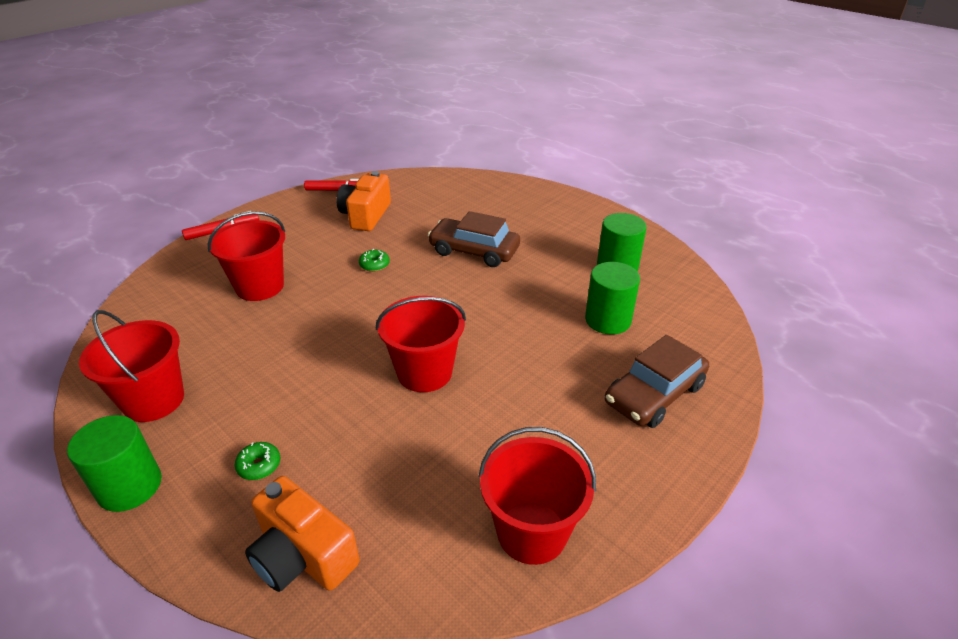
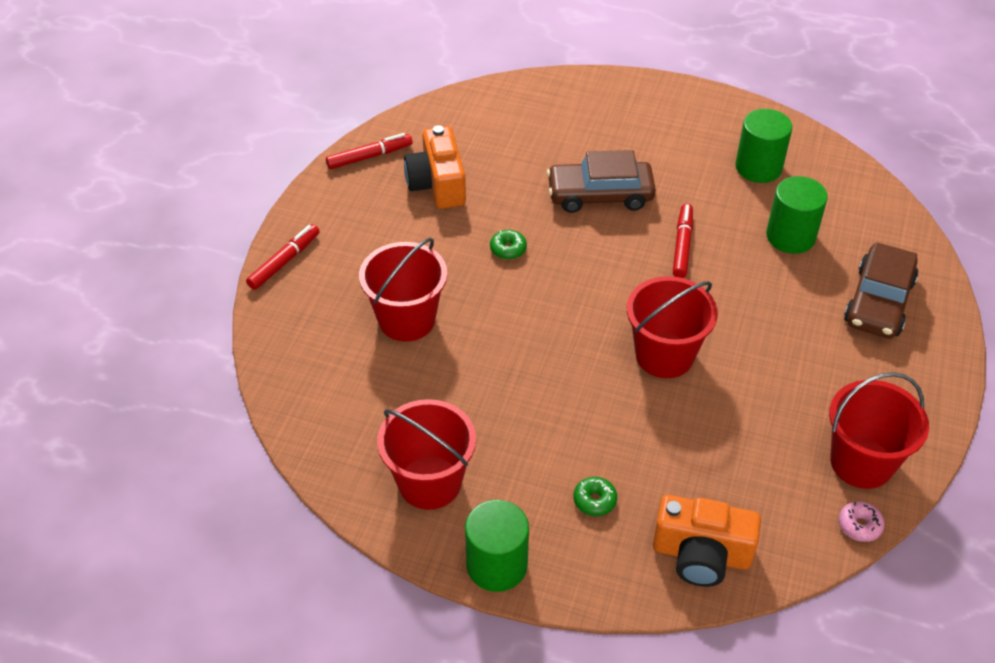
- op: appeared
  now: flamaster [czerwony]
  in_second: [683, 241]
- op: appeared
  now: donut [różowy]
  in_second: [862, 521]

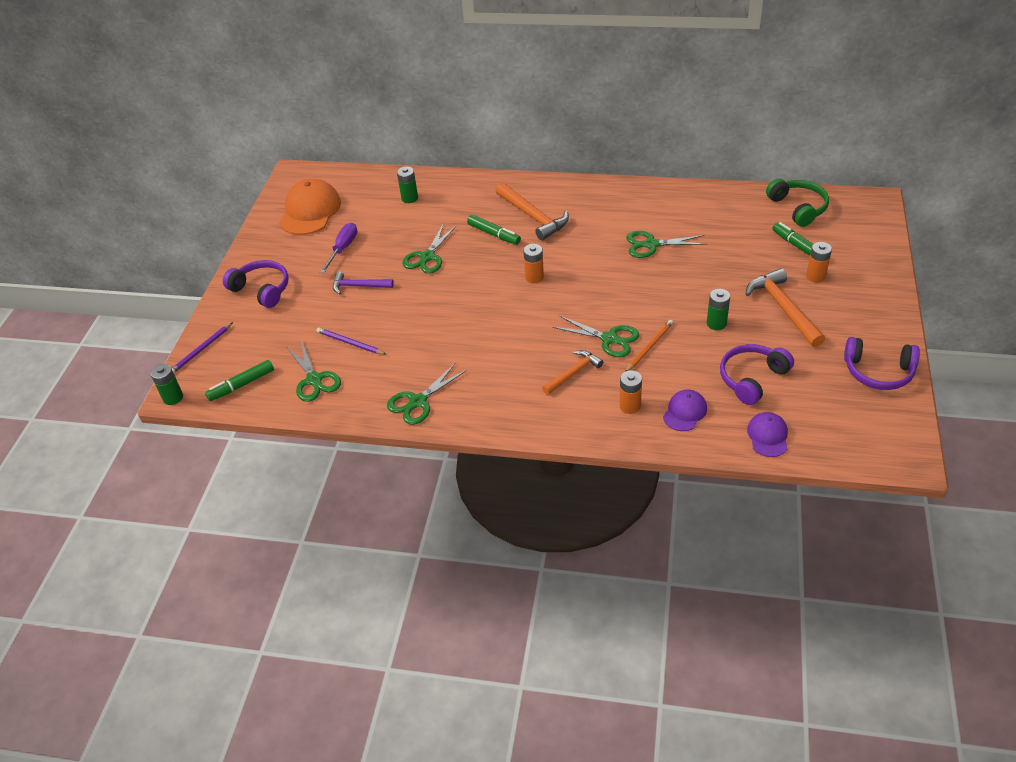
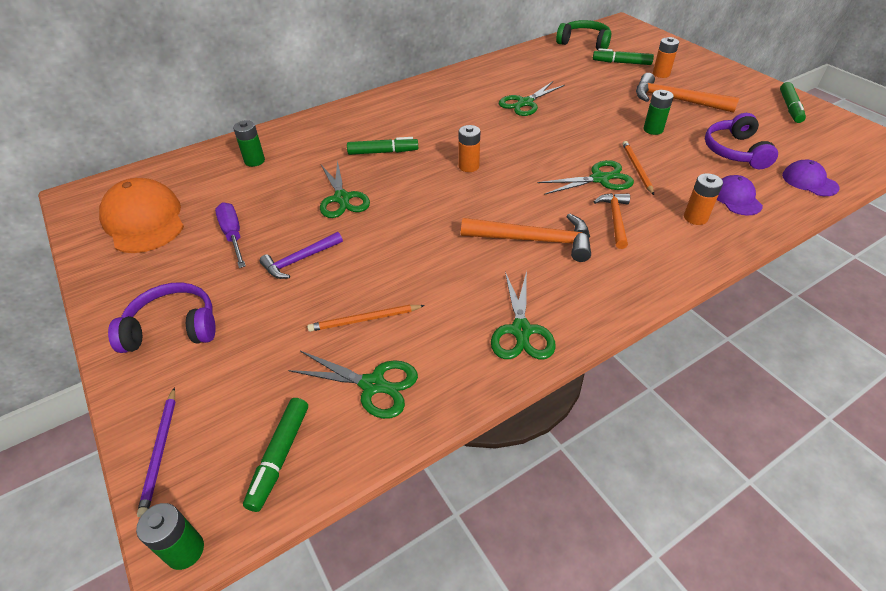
- op: colour
  was: ołówek [fioletowy]
  now: ołówek [pomarańczowy]
  in_first: [351, 341]
  in_second: [366, 318]
- op: relocated
  was: młotek [pomarańczowy]
  in_first: [532, 212]
  in_second: [526, 237]
- op: exchanged
  was: słuchawki [fioletowy]
  now: flamaster [zielony]
  in_first: [882, 363]
  in_second: [793, 102]

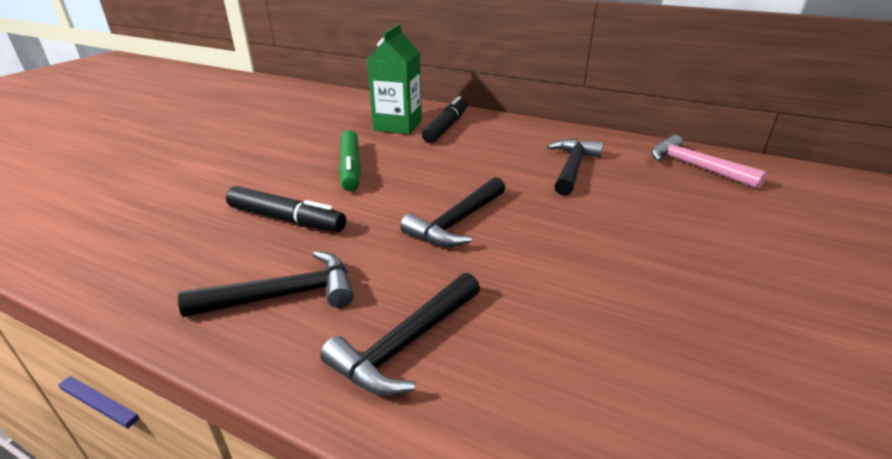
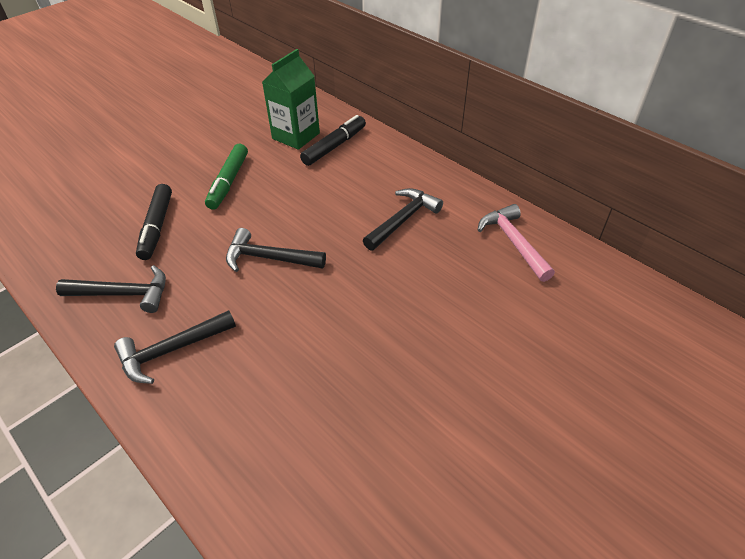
- op: spun
  was: flamaster [czarny]
  in_first: [286, 209]
  in_second: [154, 222]
  clockwise: 45
- op: spun
  was: młotek [czarny]
  in_first: [452, 212]
  in_second: [276, 250]
  clockwise: 45

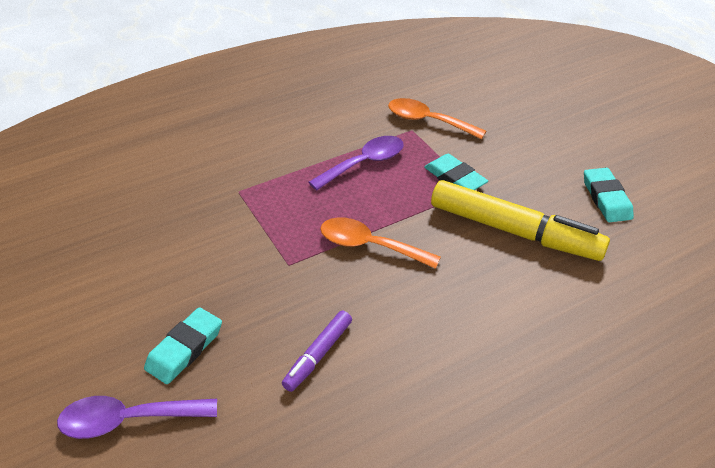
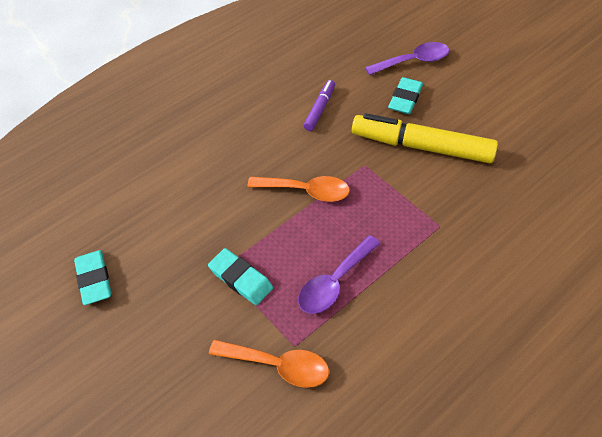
- op: relocated
  was: flamaster [żółty]
  in_first: [520, 220]
  in_second: [425, 138]

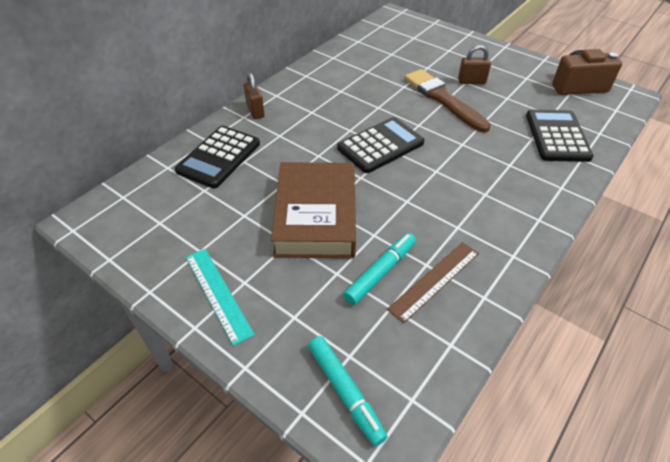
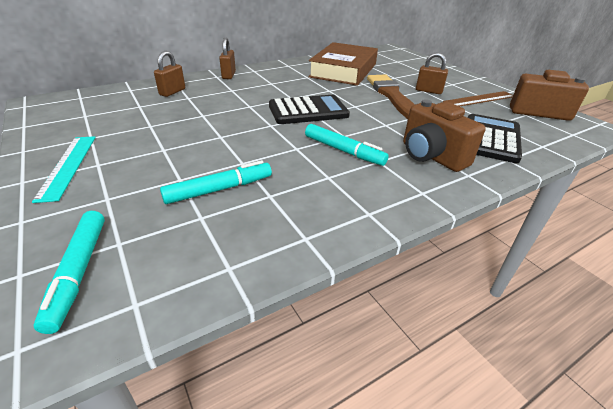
- op: exchanged
  was: kalkulator [czarny]
  now: kłódka [brązowy]
  in_first: [217, 157]
  in_second: [169, 74]
- op: relocated
  was: książka [brązowy]
  in_first: [313, 210]
  in_second: [343, 64]
- op: relocated
  was: linijka [brązowy]
  in_first: [433, 282]
  in_second: [478, 98]
- op: appeared
  now: flamaster [turkusowy]
  in_second: [347, 145]
- op: appeared
  now: aparat fotograficzny [brązowy]
  in_second: [444, 135]

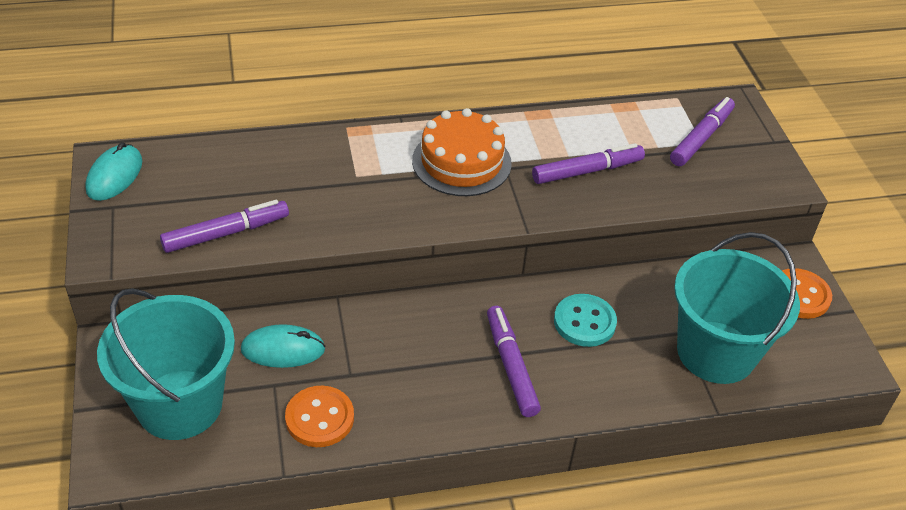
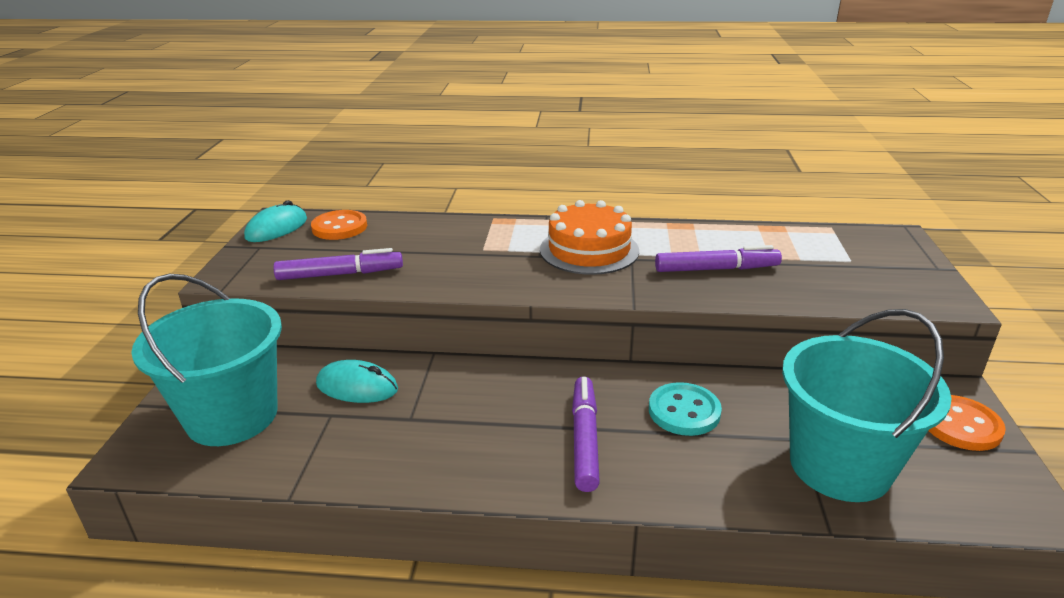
- op: relocated
  was: guzik [pomarańczowy]
  in_first: [319, 416]
  in_second: [339, 225]
- op: missing
  was: flamaster [fioletowy]
  in_first: [702, 131]

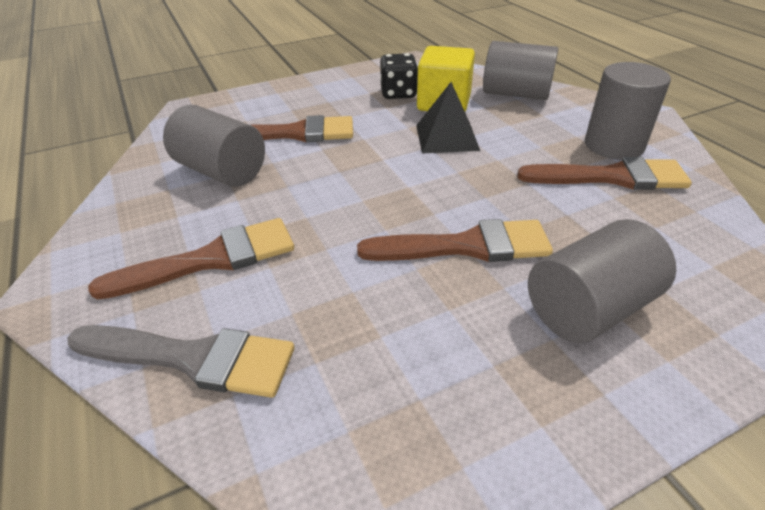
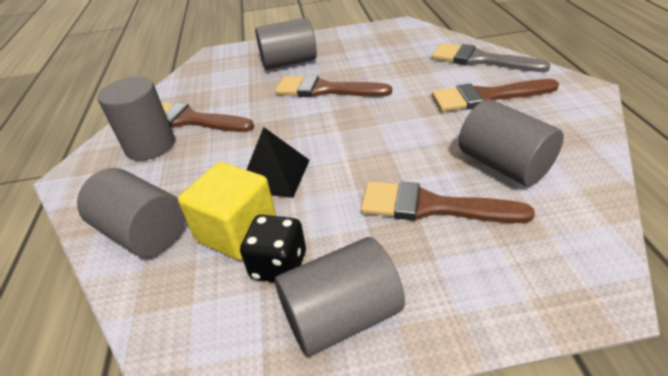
- op: appeared
  now: walec [szary]
  in_second: [340, 297]

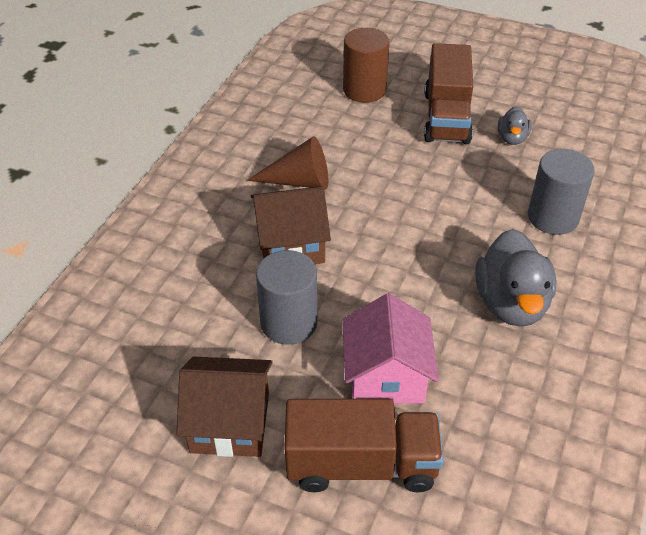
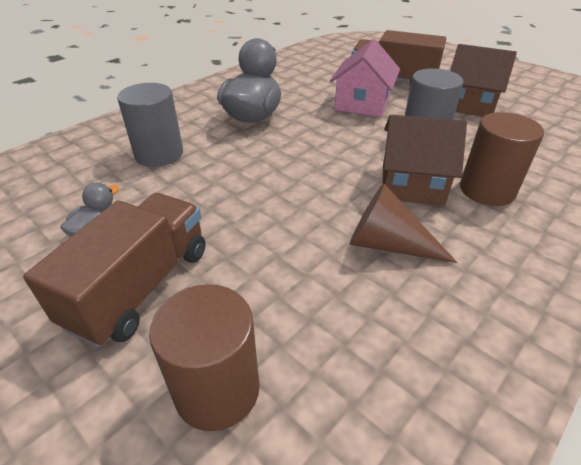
- op: appeared
  now: walec [brązowy]
  in_second: [502, 159]

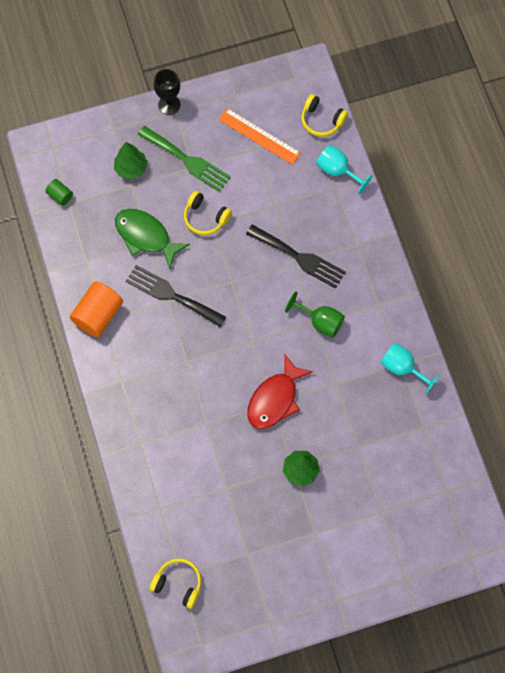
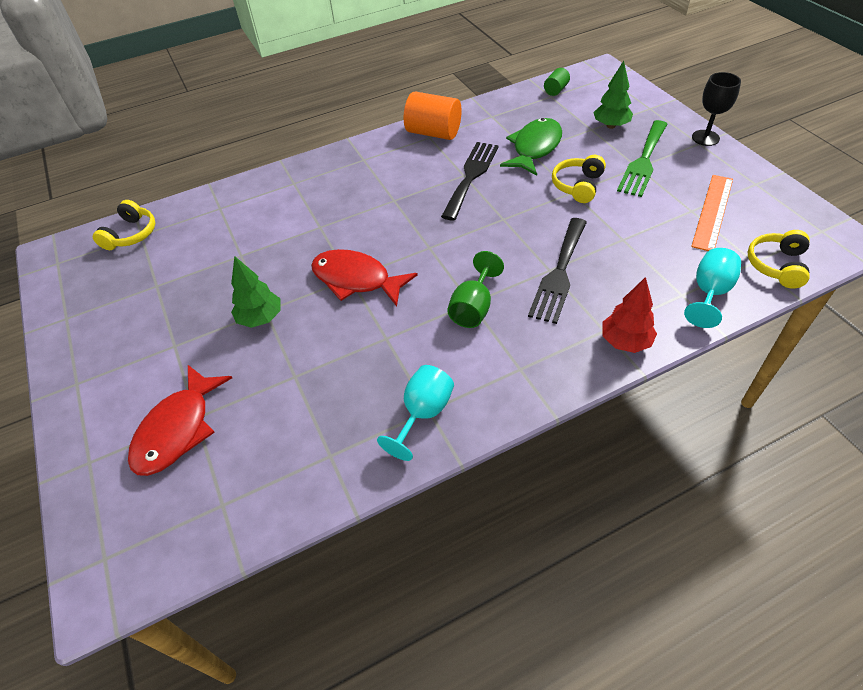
- op: appeared
  now: ryba [czerwony]
  in_second: [180, 420]
- op: appeared
  now: drzewko [czerwony]
  in_second: [629, 315]

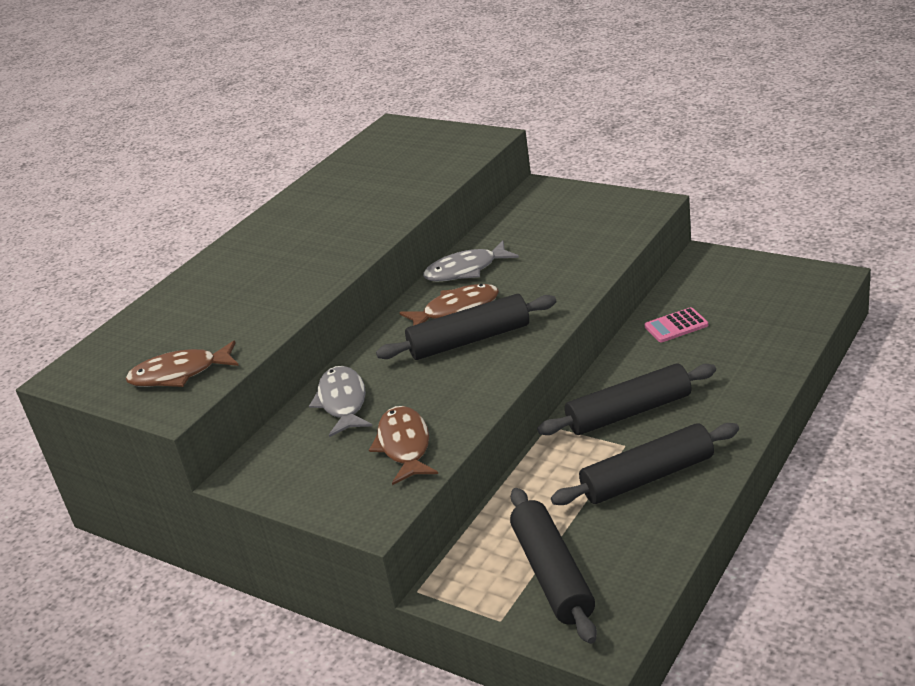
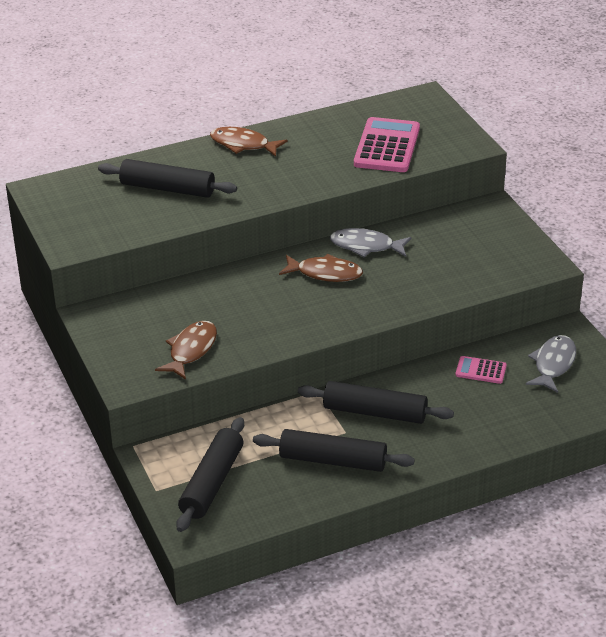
- op: relocated
  was: ryba [brązowy]
  in_first: [182, 364]
  in_second: [249, 142]
- op: relocated
  was: ryba [szary]
  in_first: [341, 401]
  in_second: [551, 364]
- op: relocated
  was: wałek do ciasta [czarny]
  in_first: [466, 327]
  in_second: [167, 178]
- op: appeared
  now: kalkulator [różowy]
  in_second: [387, 144]

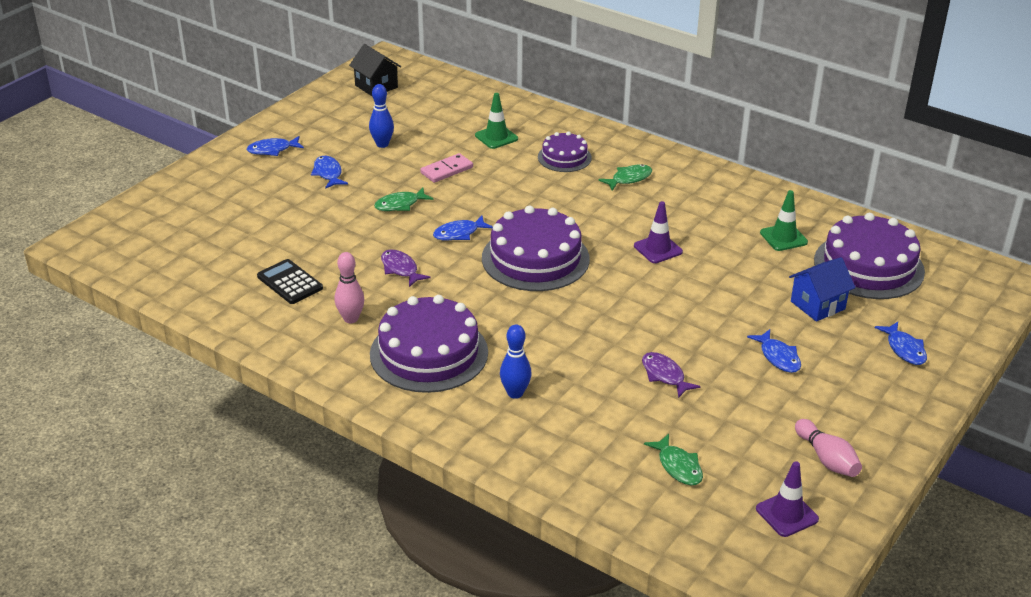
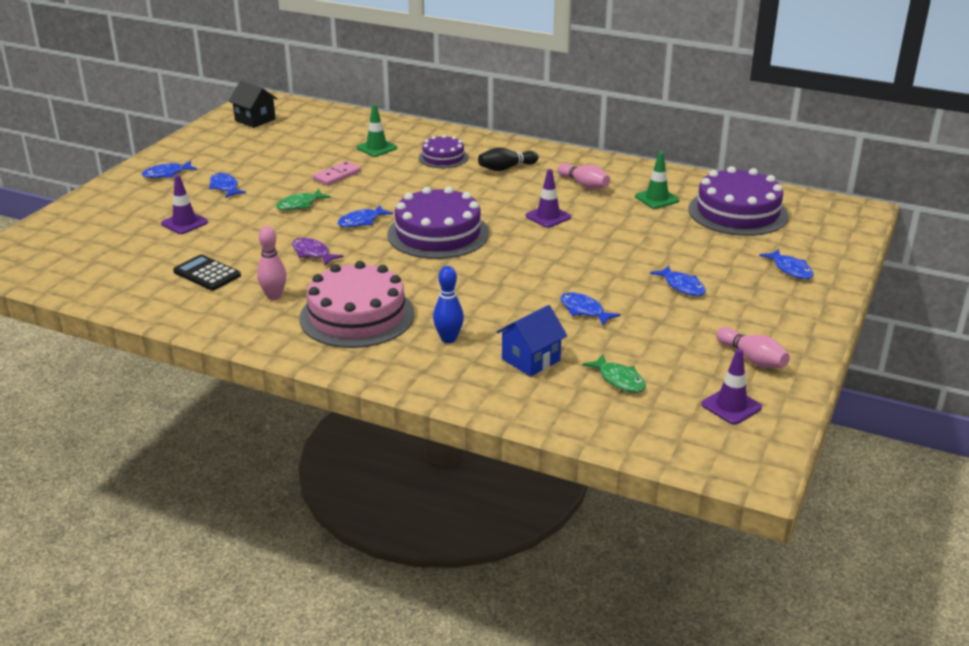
- op: missing
  was: kręgiel [niebieski]
  in_first: [381, 116]
- op: colour
  was: tort [fioletowy]
  now: tort [różowy]
  in_first: [429, 344]
  in_second: [357, 304]
- op: exchanged
  was: ryba [zielony]
  now: kręgiel [czarny]
  in_first: [625, 177]
  in_second: [508, 159]
- op: colour
  was: ryba [fioletowy]
  now: ryba [niebieski]
  in_first: [671, 375]
  in_second: [590, 308]
- op: relocated
  was: domek [niebieski]
  in_first: [822, 289]
  in_second: [532, 341]
- op: appeared
  now: pachołek [fioletowy]
  in_second: [184, 204]
- op: appeared
  now: kręgiel [różowy]
  in_second: [584, 176]

